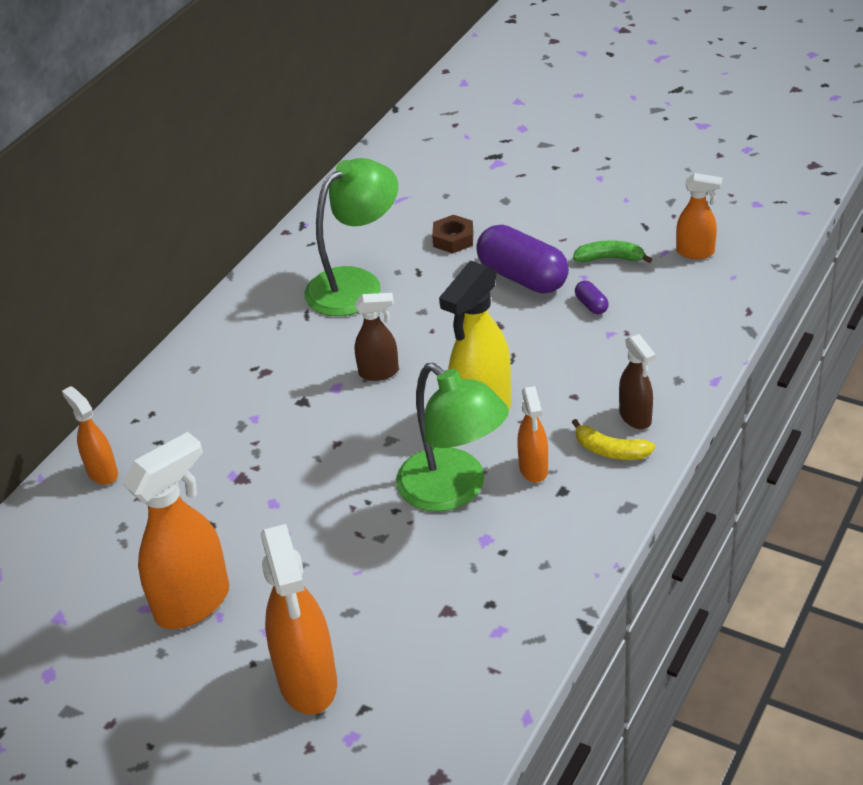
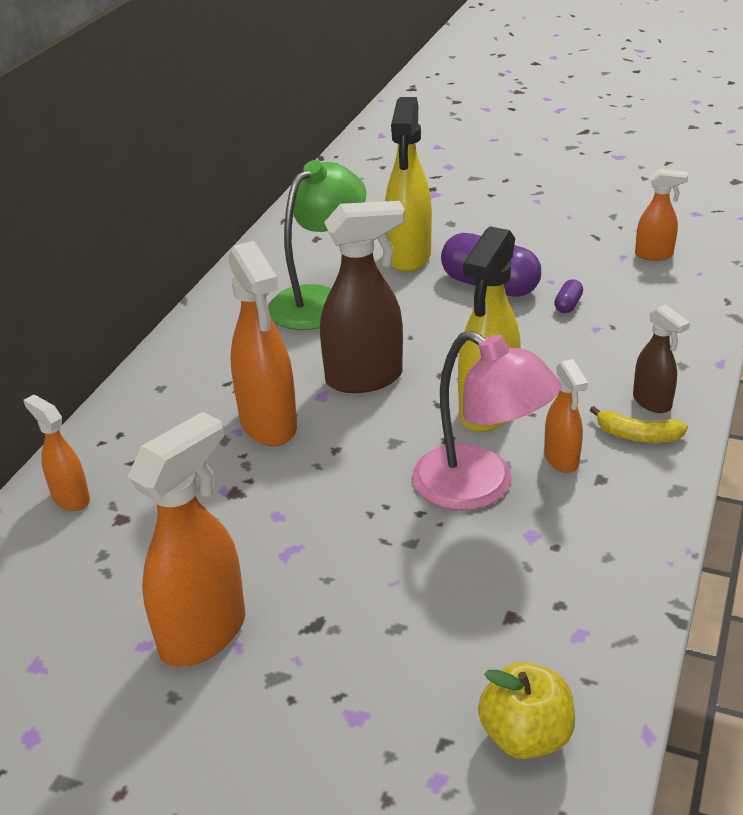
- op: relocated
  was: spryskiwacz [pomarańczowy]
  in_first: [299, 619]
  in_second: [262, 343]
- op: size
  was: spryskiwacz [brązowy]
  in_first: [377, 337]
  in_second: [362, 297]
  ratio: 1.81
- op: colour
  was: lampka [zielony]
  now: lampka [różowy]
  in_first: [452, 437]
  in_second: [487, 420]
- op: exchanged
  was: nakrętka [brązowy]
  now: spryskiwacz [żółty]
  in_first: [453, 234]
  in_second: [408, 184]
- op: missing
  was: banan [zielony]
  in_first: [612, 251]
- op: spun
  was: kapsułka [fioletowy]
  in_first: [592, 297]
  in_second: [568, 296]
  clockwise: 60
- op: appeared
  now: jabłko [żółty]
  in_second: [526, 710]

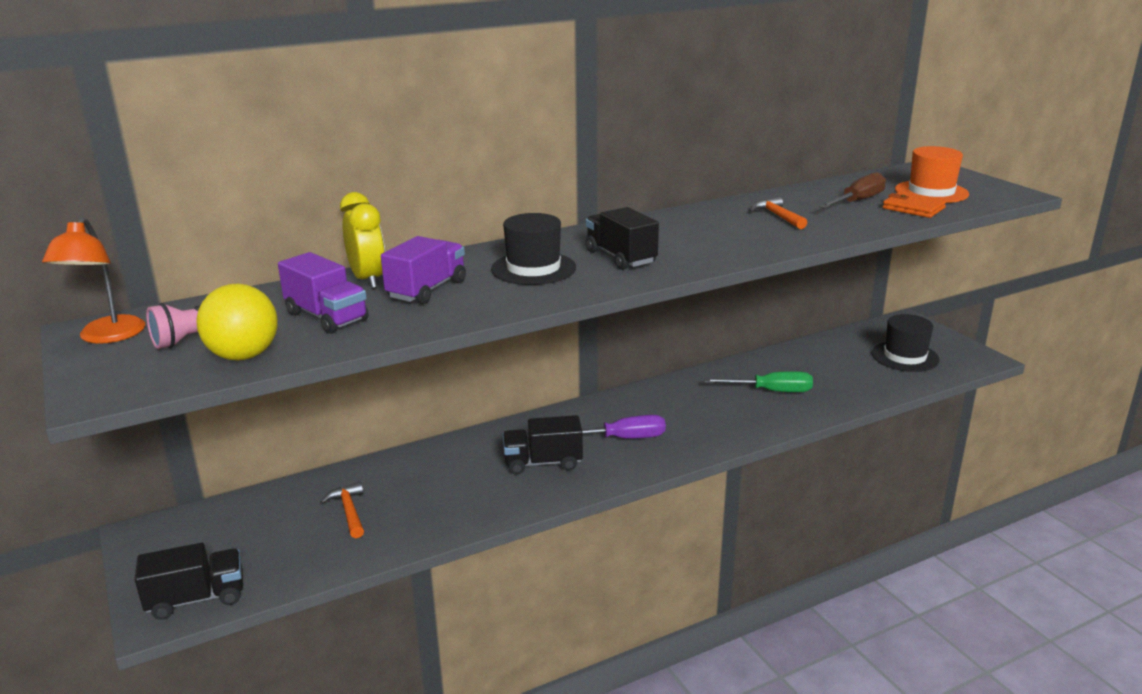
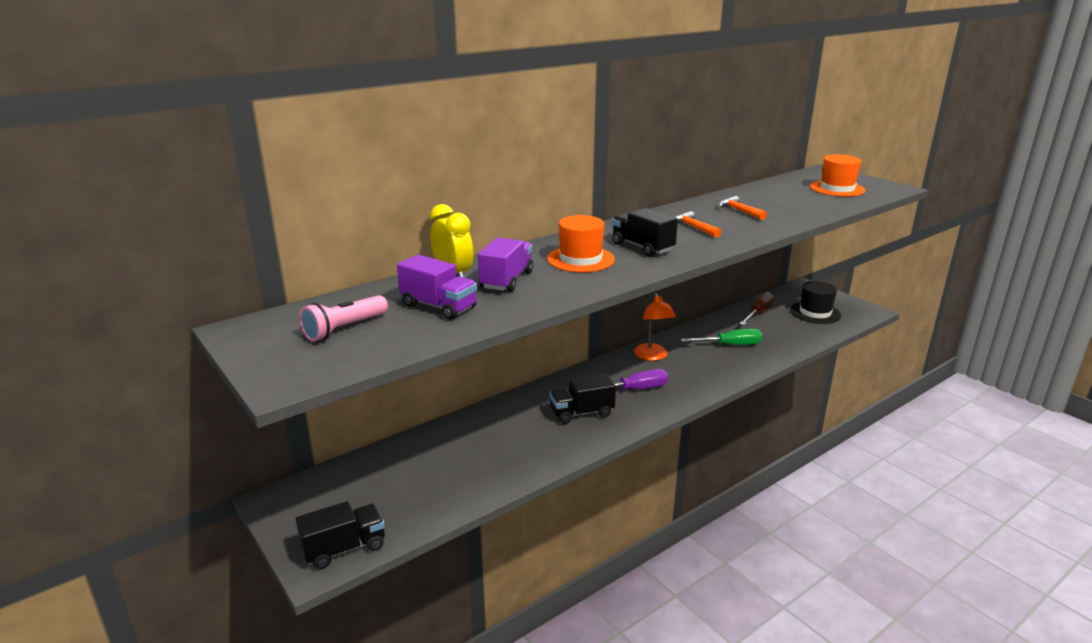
- op: relocated
  was: lampka [pomarańczowy]
  in_first: [93, 280]
  in_second: [655, 327]
- op: missing
  was: piłka [żółty]
  in_first: [237, 322]
- op: relocated
  was: młotek [pomarańczowy]
  in_first: [342, 510]
  in_second: [697, 224]
- op: colour
  was: kapelusz [czarny]
  now: kapelusz [pomarańczowy]
  in_first: [533, 249]
  in_second: [581, 243]
- op: relocated
  was: śrubokręt [brązowy]
  in_first: [852, 190]
  in_second: [756, 308]
- op: missing
  was: portfel [pomarańczowy]
  in_first: [914, 204]

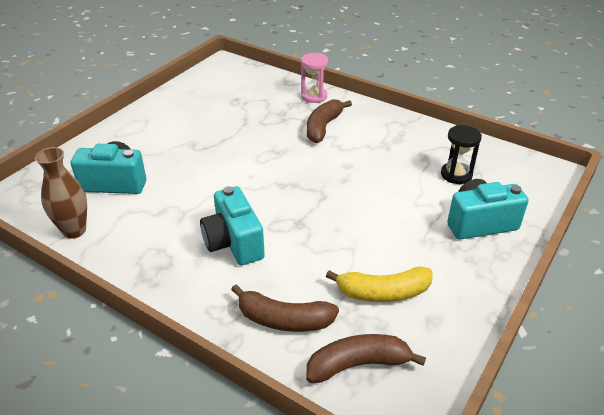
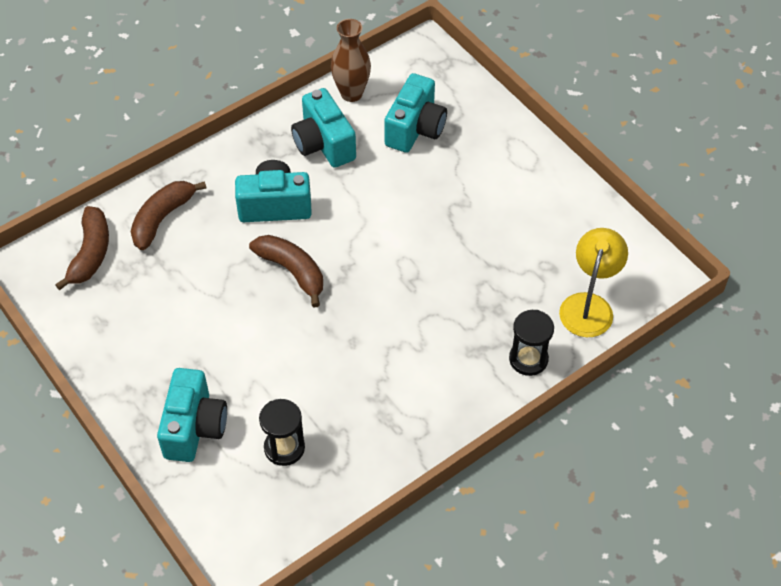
- op: colour
  was: klepsydra [różowy]
  now: klepsydra [czarny]
  in_first: [314, 78]
  in_second: [531, 343]
- op: relocated
  was: banan [brązowy]
  in_first: [329, 121]
  in_second: [286, 271]
- op: missing
  was: banan [żółty]
  in_first: [379, 284]
- op: appeared
  now: aparat fotograficzny [turkusowy]
  in_second: [323, 128]
- op: appeared
  now: lampka [żółty]
  in_second: [593, 282]

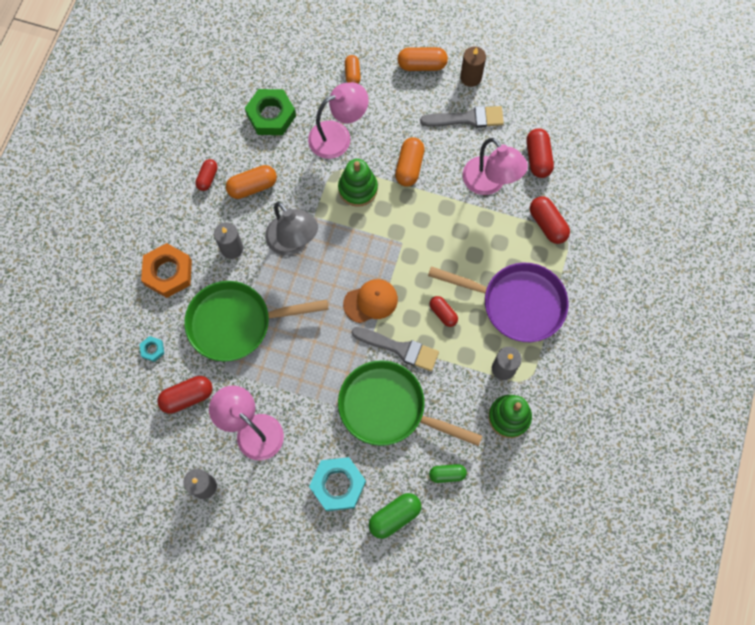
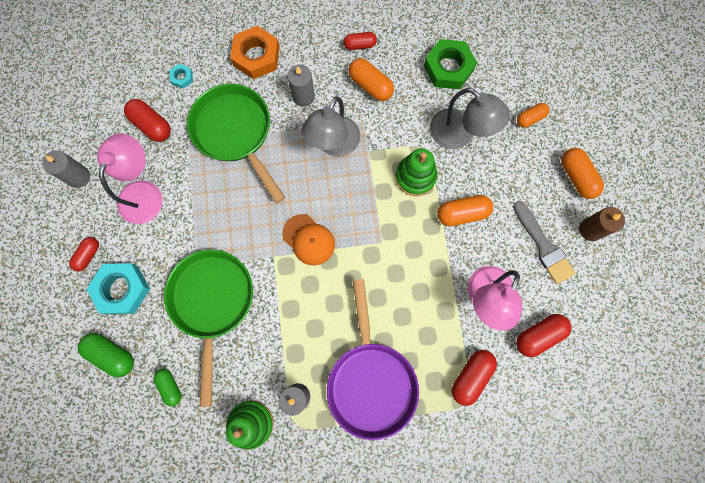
- op: colour
  was: lampka [różowy]
  now: lampka [szary]
  in_first: [338, 120]
  in_second: [470, 118]
- op: missing
  was: pędzel [szary]
  in_first: [395, 349]
- op: relocated
  was: kapsułka [czerwony]
  in_first: [444, 311]
  in_second: [84, 254]

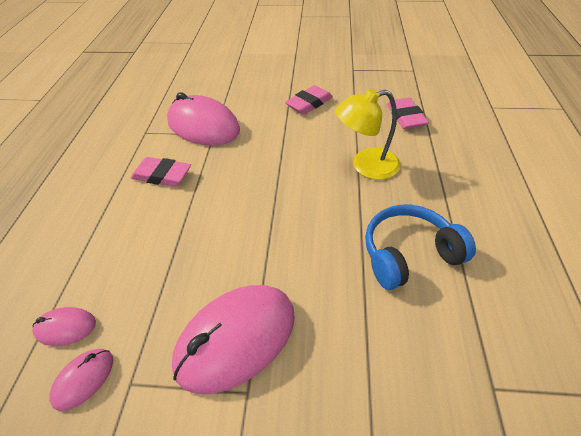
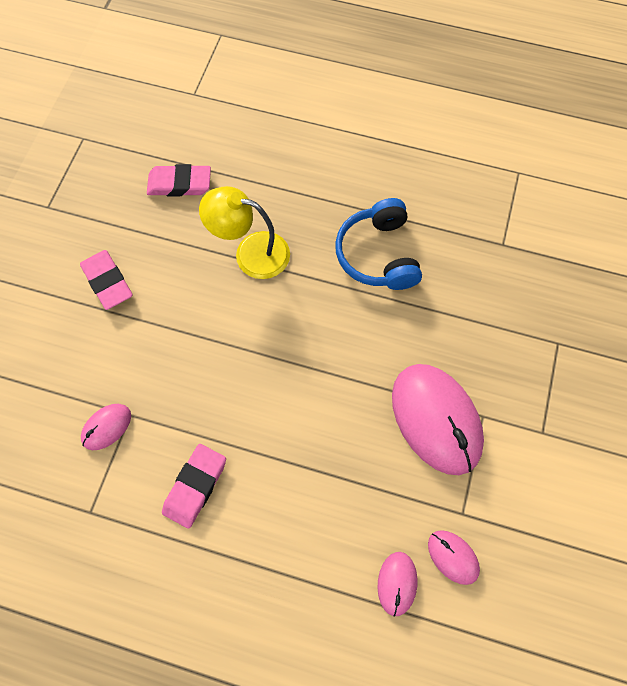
- op: size
  was: myszka [różowy]
  in_first: [203, 118]
  in_second: [106, 427]
  ratio: 0.47
- op: spun
  was: lampka [żółty]
  in_first: [368, 134]
  in_second: [244, 232]
  clockwise: 105

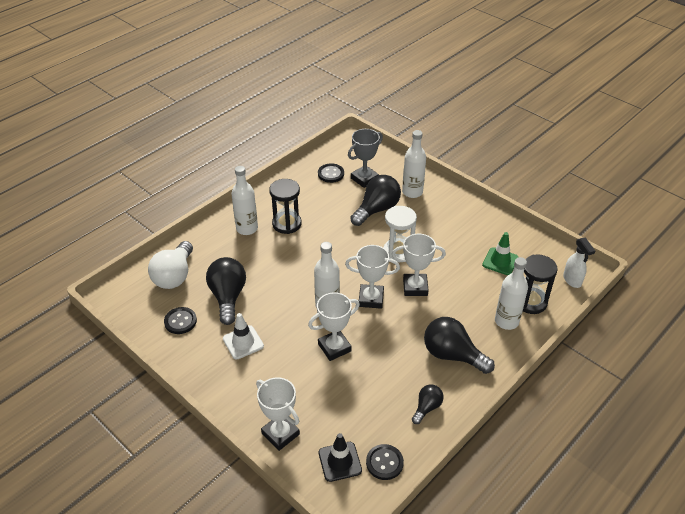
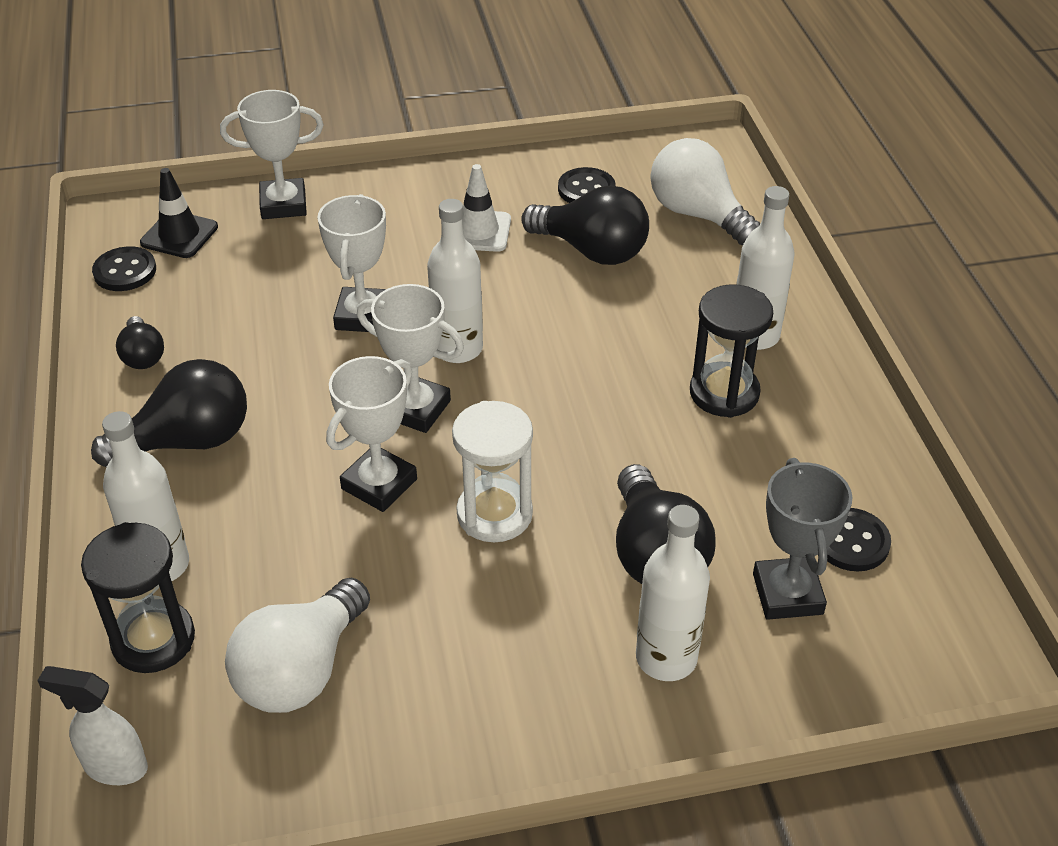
- op: spun
  was: puchar [biały]
  in_first: [372, 277]
  in_second: [410, 358]
  clockwise: 75
- op: exchanged
  was: pachołek [zielony]
  now: żarówka [biały]
  in_first: [500, 253]
  in_second: [297, 645]

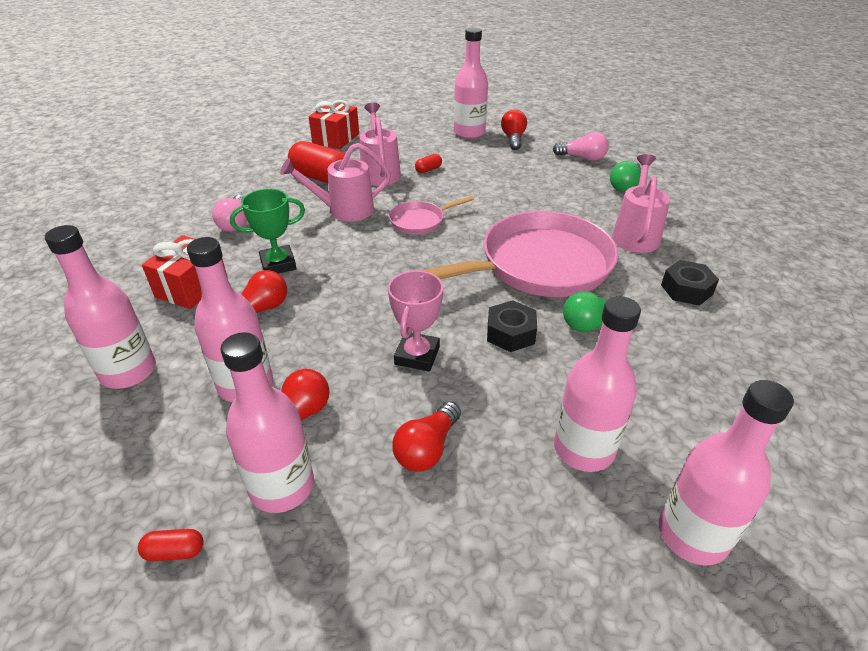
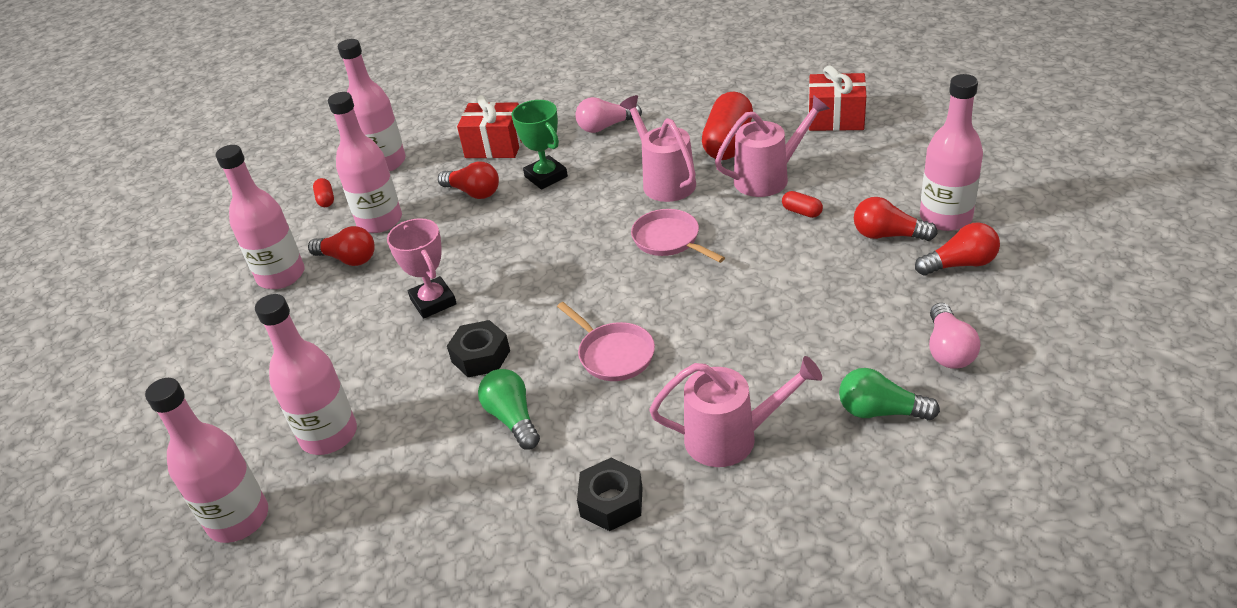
- op: relocated
  was: kapsułka [czerwony]
  in_first: [171, 545]
  in_second: [323, 192]
- op: spun
  was: puchar [różowy]
  in_first: [415, 321]
  in_second: [422, 268]
  clockwise: 60
- op: relocated
  was: żarówka [czerwony]
  in_first: [426, 436]
  in_second: [895, 219]
- op: size
  was: patelnia [różowy]
  in_first: [519, 254]
  in_second: [606, 341]
  ratio: 0.46

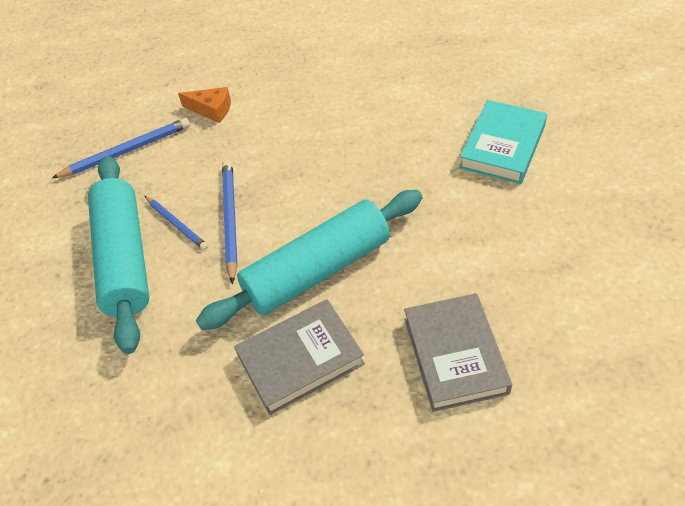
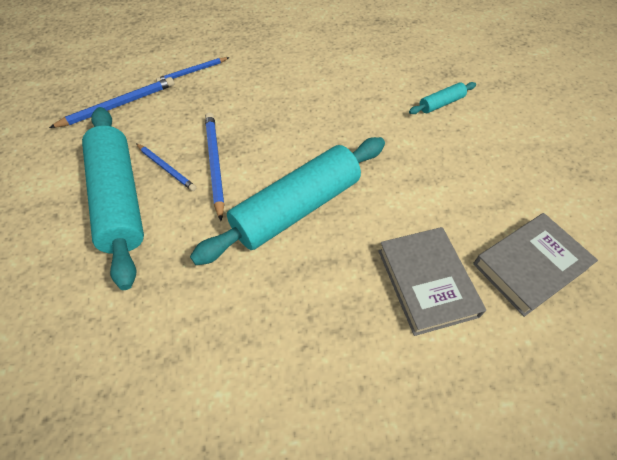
- op: exchanged
  was: ser [pomarańczowy]
  now: ołówek [niebieski]
  in_first: [204, 105]
  in_second: [192, 69]
- op: relocated
  was: książka [szary]
  in_first: [299, 357]
  in_second: [535, 265]
- op: exchanged
  was: książka [turkusowy]
  now: wałek do ciasta [turkusowy]
  in_first: [503, 142]
  in_second: [442, 98]

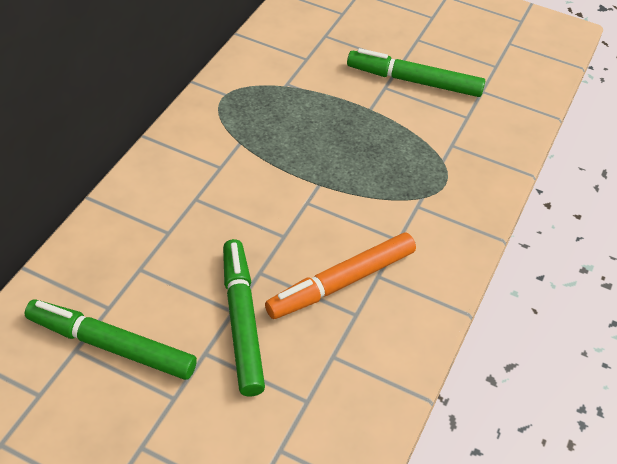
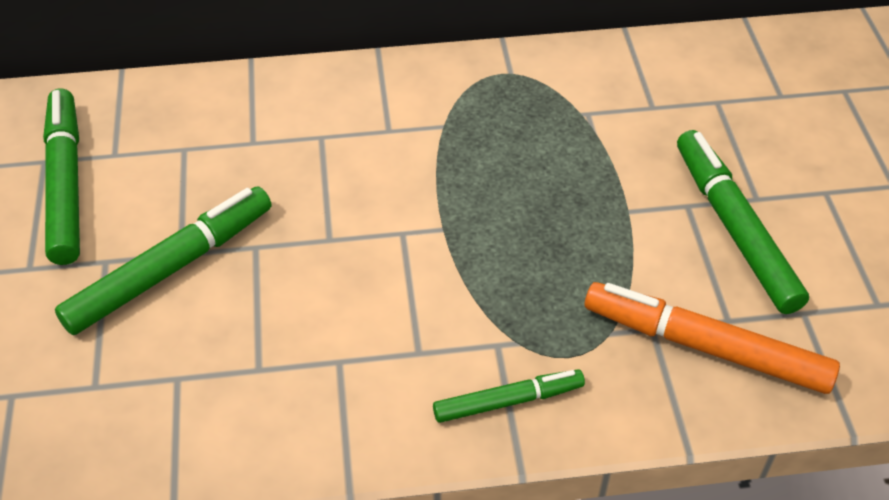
- op: relocated
  was: flamaster [pomarańczowy]
  in_first: [340, 275]
  in_second: [712, 338]
- op: appeared
  now: flamaster [zielony]
  in_second: [509, 396]

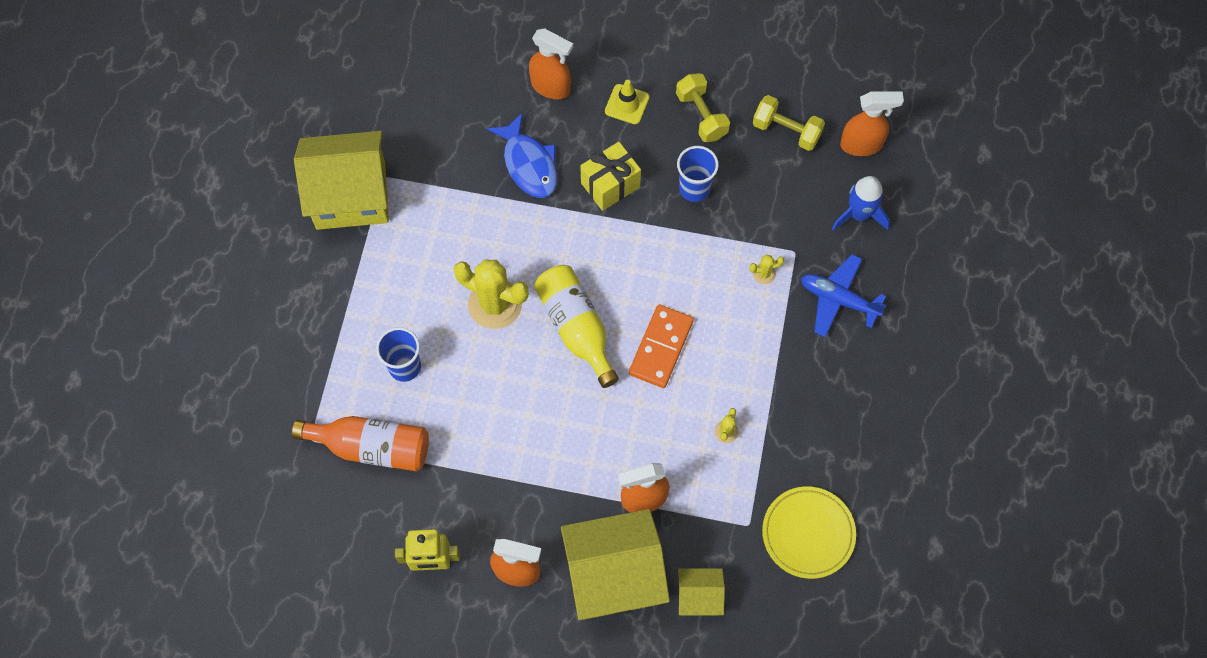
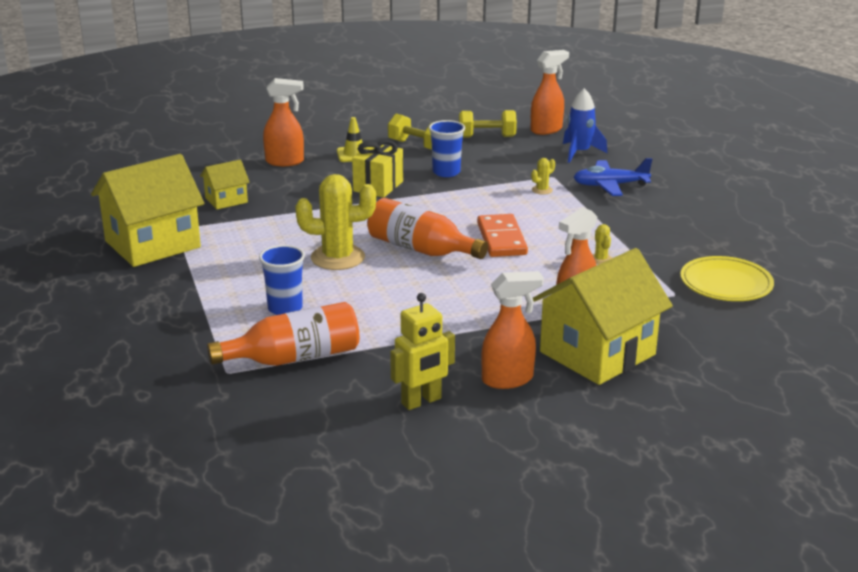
- op: missing
  was: ryba [niebieski]
  in_first: [522, 155]
- op: colour
  was: butelka [żółty]
  now: butelka [pomarańczowy]
  in_first: [576, 326]
  in_second: [427, 228]
- op: relocated
  was: domek [żółty]
  in_first: [701, 591]
  in_second: [225, 184]

